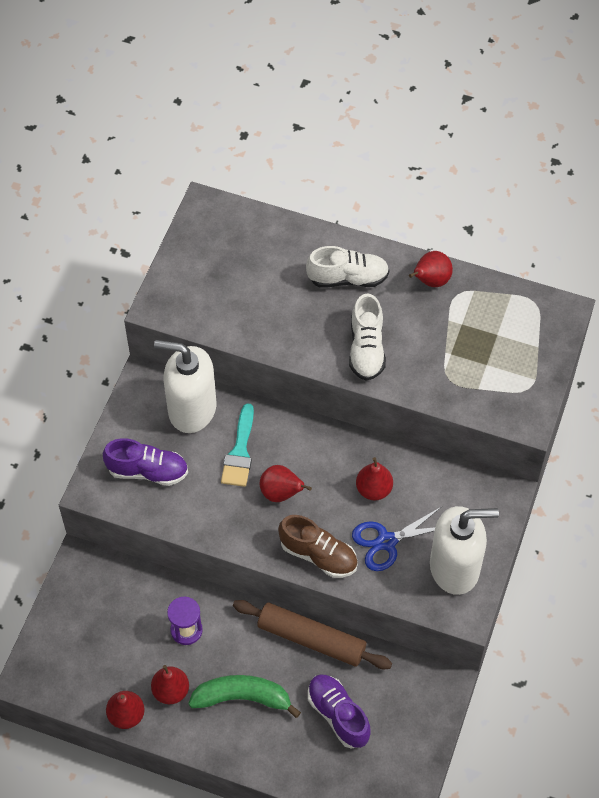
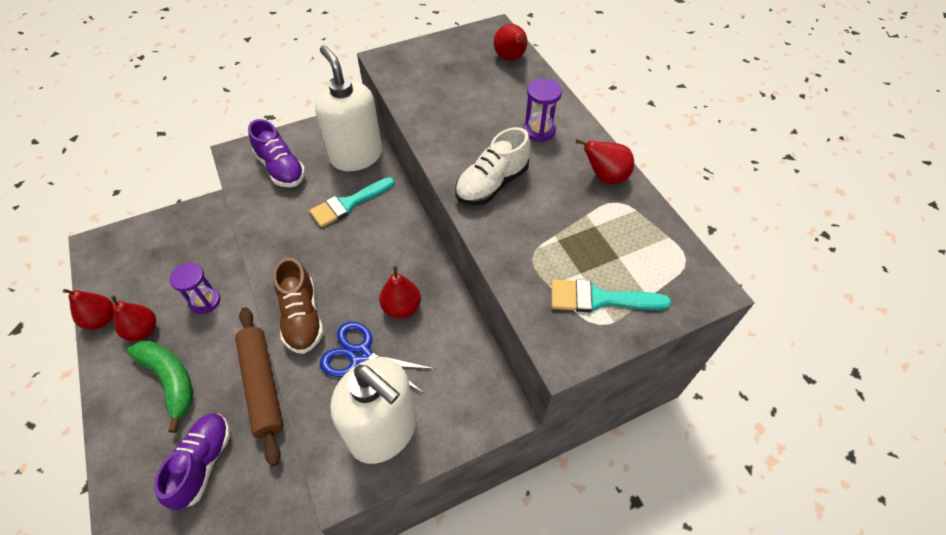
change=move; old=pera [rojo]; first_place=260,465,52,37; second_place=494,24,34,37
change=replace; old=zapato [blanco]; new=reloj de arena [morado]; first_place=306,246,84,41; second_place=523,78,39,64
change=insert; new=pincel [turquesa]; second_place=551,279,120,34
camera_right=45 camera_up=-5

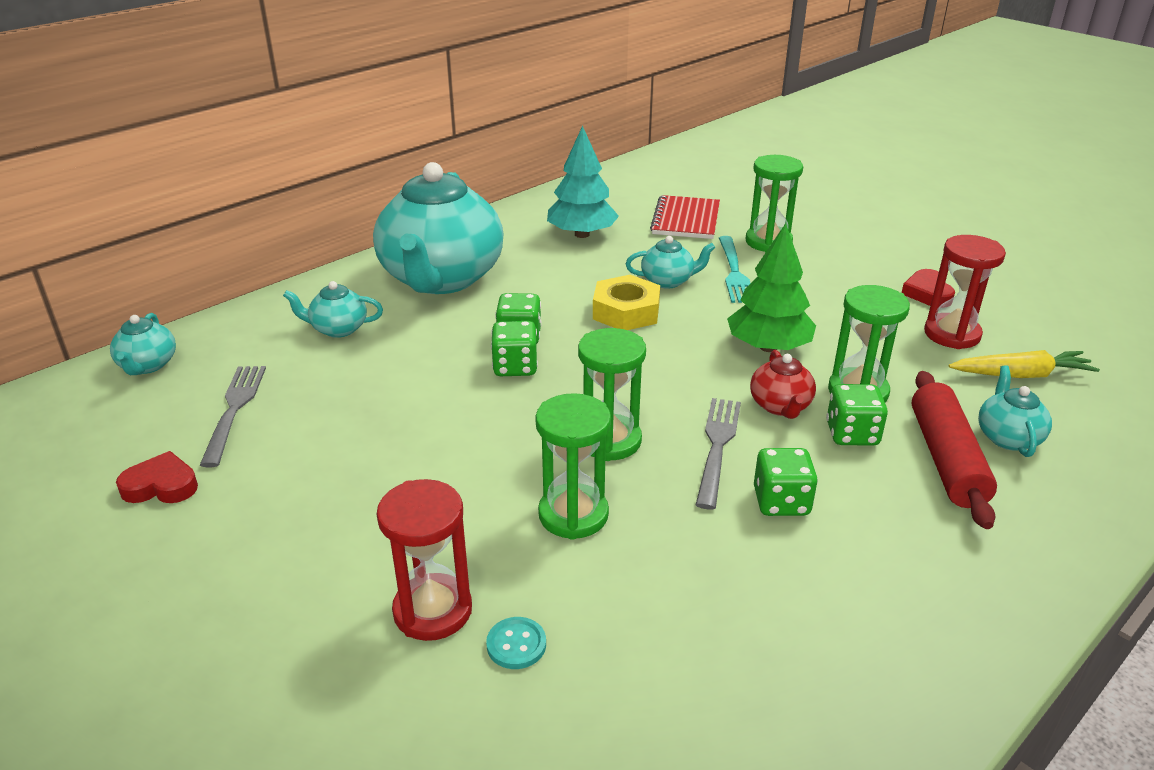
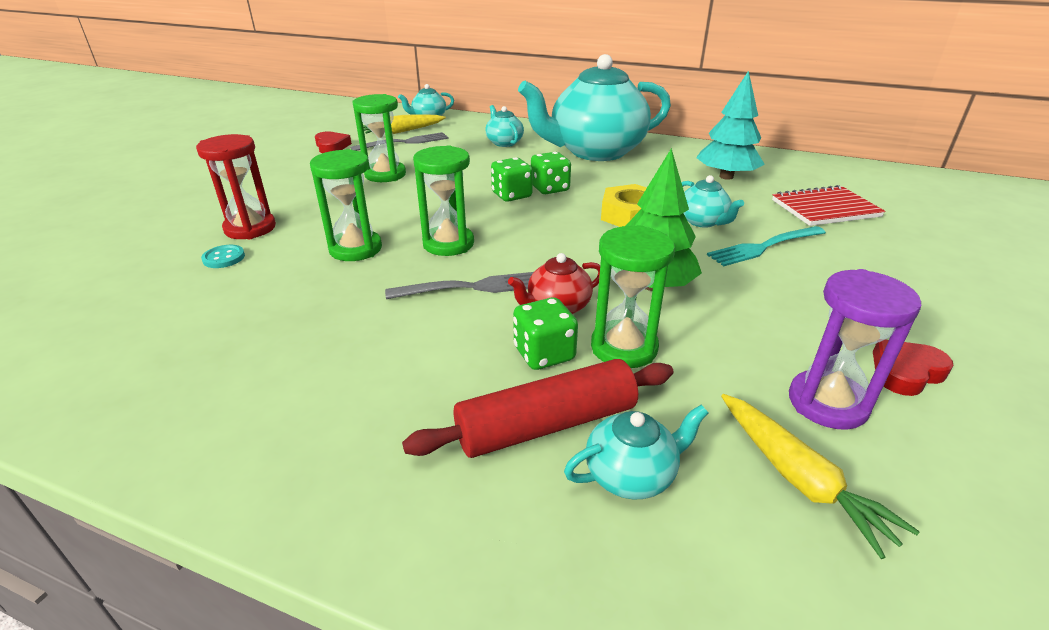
change=move; old=reloj de arena [verde]; first_place=746,155,57,97; second_place=353,94,53,88
change=delete; old=dado [verde]; first_place=754,448,64,68
change=recolor; old=reloj de arena [rojo]; new=reloj de arena [morado]; first_place=924,235,82,114; second_place=789,269,132,161
change=insert; new=zanahoria [amarillo]; second_place=363,114,83,20
camera_right=65 camera_up=0

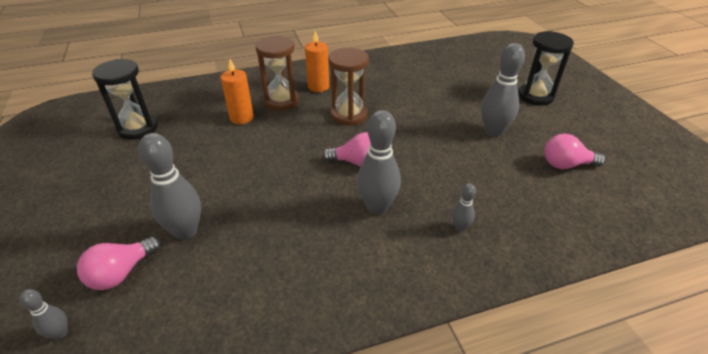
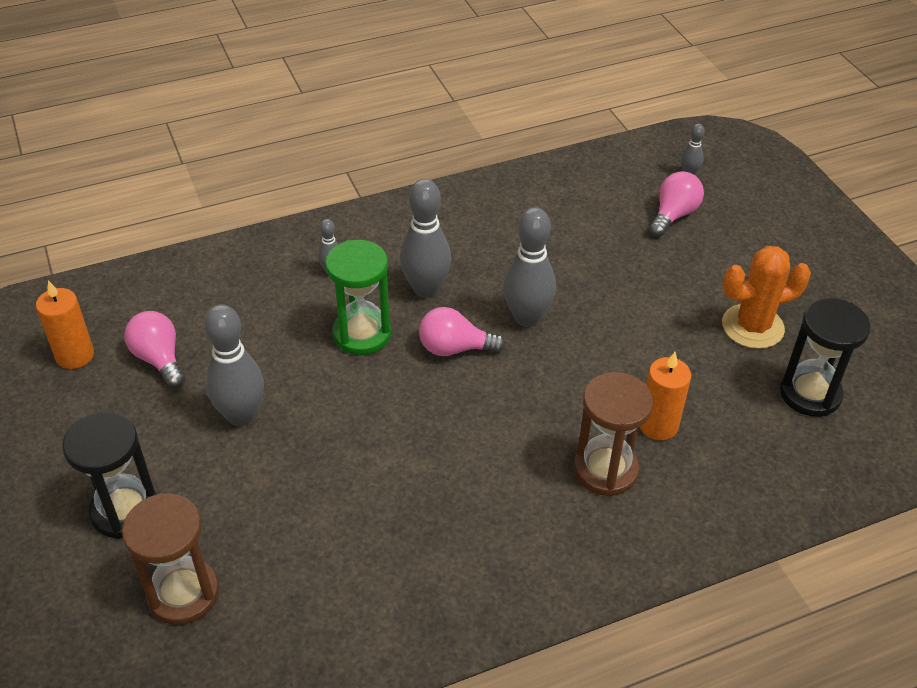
change=move; old=bolo [gris]; first_place=138,133,63,107; second_place=503,207,53,120
change=move; old=vela [naranja]; first_place=305,31,24,61; second_place=36,280,58,89
change=move; old=reloj de arena [marrón]; first_place=328,48,41,78; second_place=122,493,97,132
change=rotate; old=bombilla [rosa]; first_place=544,134,61,35; second_place=124,311,61,77; degrees=-120
change=insert; new=reloj de arena [verde]; second_place=325,240,66,115
change=insert; new=cactus [naranja]; second_place=722,246,89,103
camera_right=175 camera_up=5

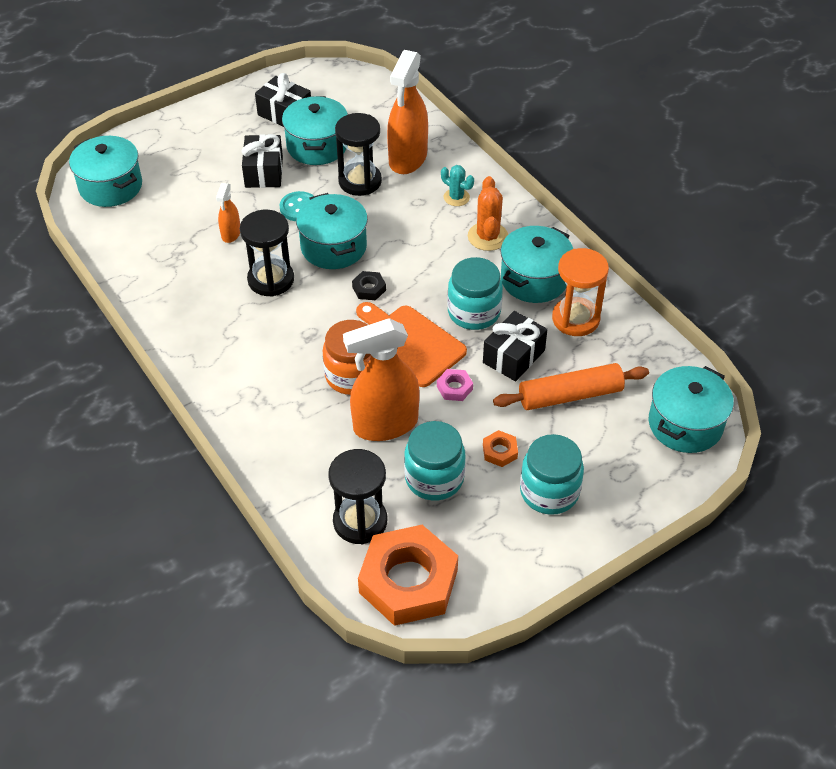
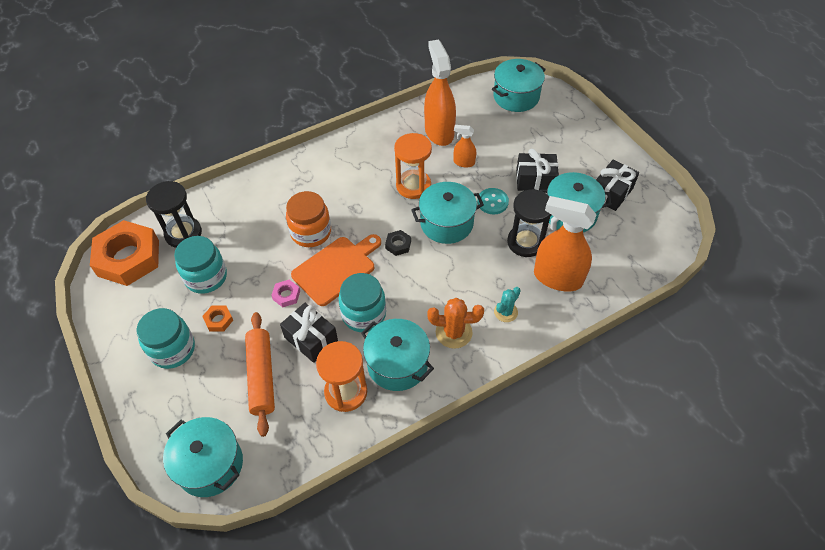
change=recolor; old=reloj de arena [negro]; new=reloj de arena [naranja]; first_place=240,210,54,87; second_place=394,133,38,66
change=move; old=pulverizador [naranja]; first_place=343,318,77,123; second_place=424,39,32,107
camera_right=95 camera_up=5

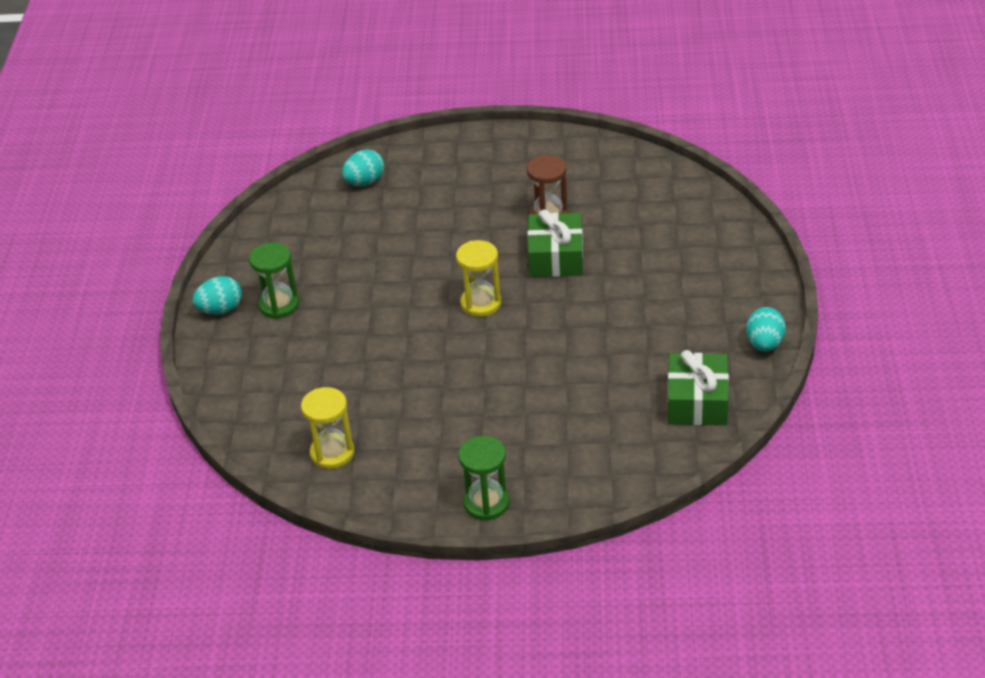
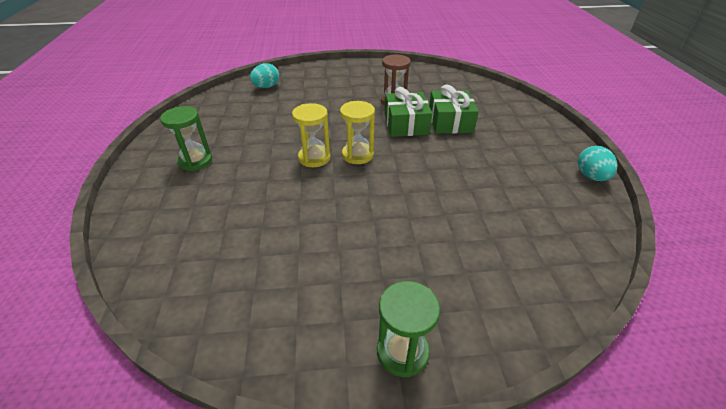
change=delete; old=huevo [turquesa]; first_place=192,276,50,38
change=move; old=reloj de arena [amarillo]; first_place=301,387,53,82; second_place=292,103,39,64
change=move; old=regalo [verde]; first_place=668,350,61,75; second_place=429,84,50,49
camera_right=-10 camera_up=0

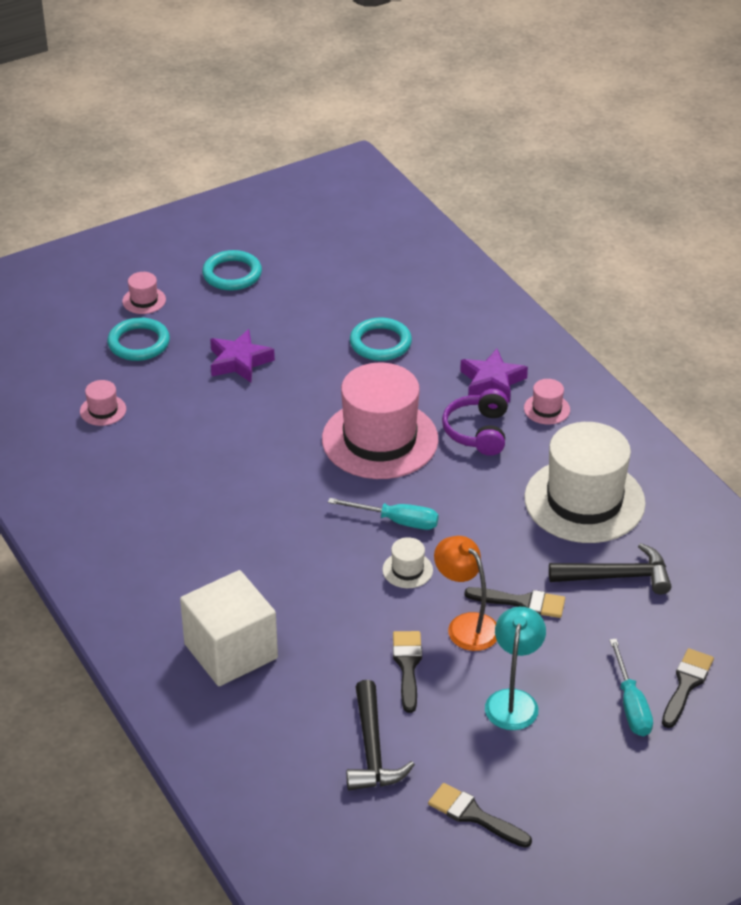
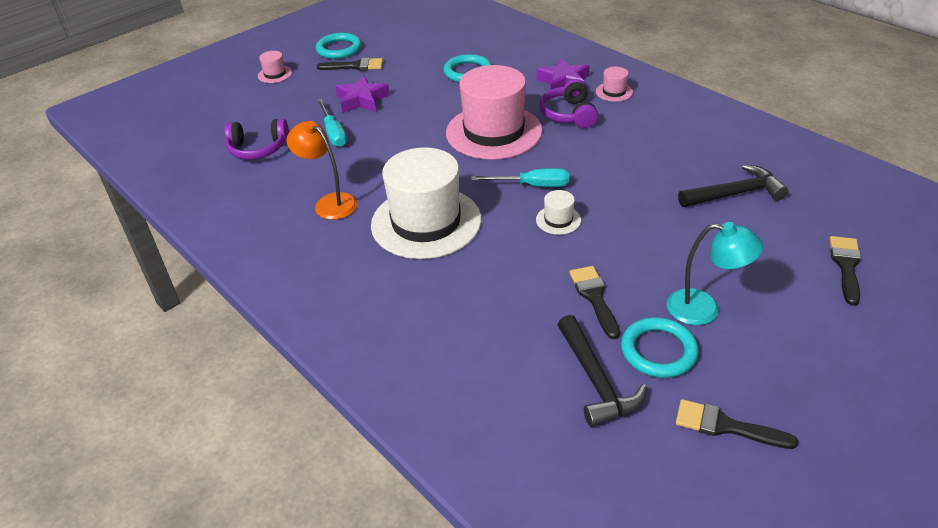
change=replace; old=sombrero [rosa]; new=auriculares [morado]; first_place=80,380,46,46; second_place=224,119,65,41
change=move; old=anillo [turquesa]; first_place=107,317,63,44; second_place=621,317,78,61
change=delete; old=cubo [blanco]; first_place=180,570,98,116
change=move; old=lámpara [naranja]; first_place=434,536,63,115; second_place=287,121,71,99
change=move; old=pincel [negro]; first_place=465,587,100,31; second_place=317,58,66,13
change=rotate; old=lámpara [turquesa]; first_place=485,607,61,123; second_place=667,222,96,103; degrees=105
change=move; old=sombrero [blanco]; first_place=524,422,122,121; second_place=371,147,110,112
change=move; old=destornillador [turquesa]; first_place=609,639,44,97; second_place=317,99,30,48
camera_right=-10 camera_up=0

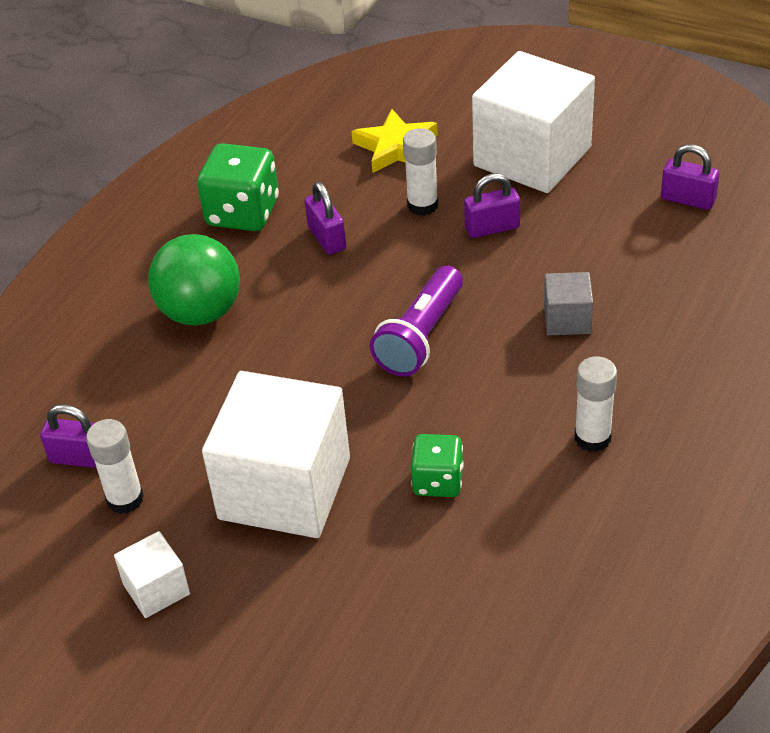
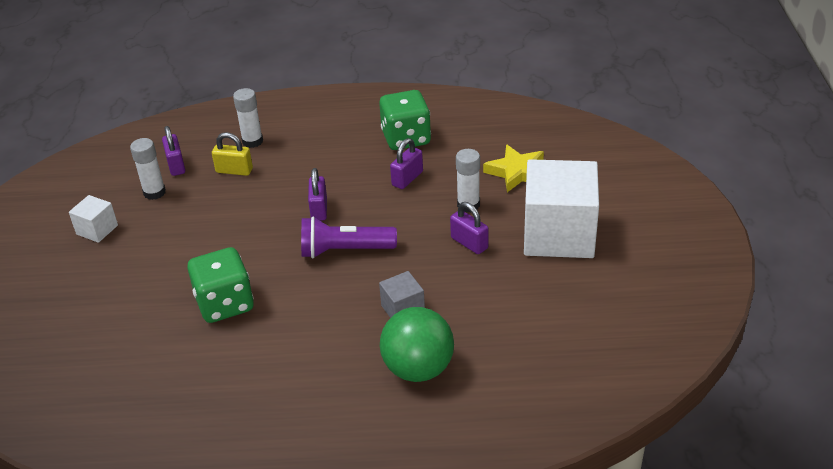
change=move; old=pelota [verde]; first_place=148,234,92,92; second_place=380,307,74,75
change=delete; old=cubo [blanco]; first_place=202,371,148,167
change=resize; old=dado [verde]; first_place=411,434,53,63; second_place=187,247,67,76; factor=1.61
change=move; old=barra de pegamento [blanco]; first_place=575,356,42,96; second_place=233,88,30,60
change=move; old=candado [morado]; first_place=661,144,58,66; second_place=308,168,19,53
change=insert; new=candado [amarillo]; second_place=212,132,41,44
camera_right=60 camera_up=-5

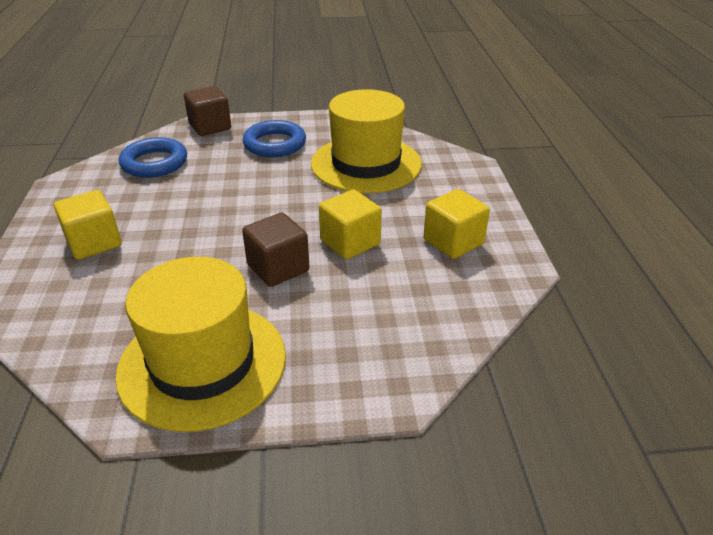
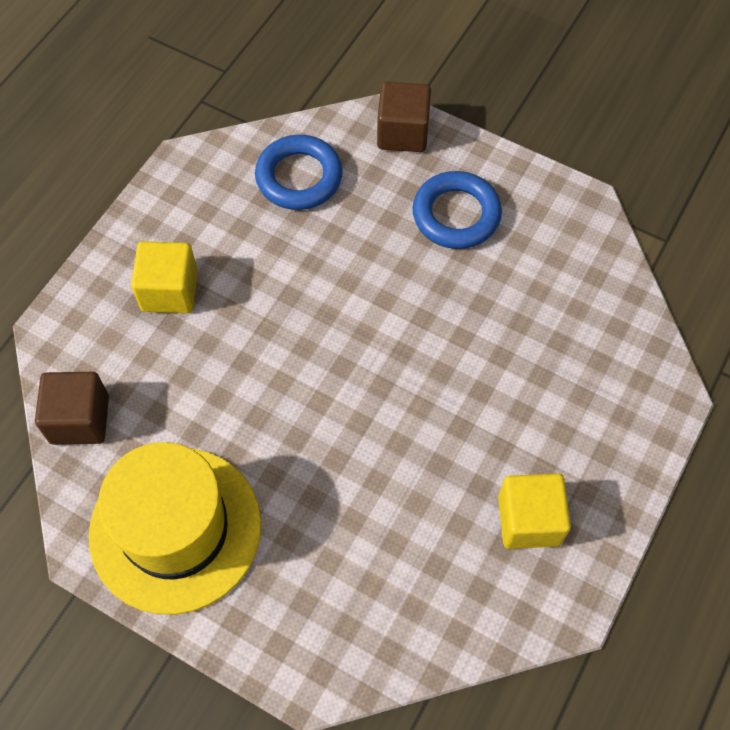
change=move; old=cubo [marrón]; first_place=242,212,68,75; second_place=35,372,74,73
change=delete; old=sombrero [amarillo]; first_place=311,89,111,104
change=delete; old=cubo [amarillo]; first_place=319,189,63,71
camera_right=35 camera_up=25

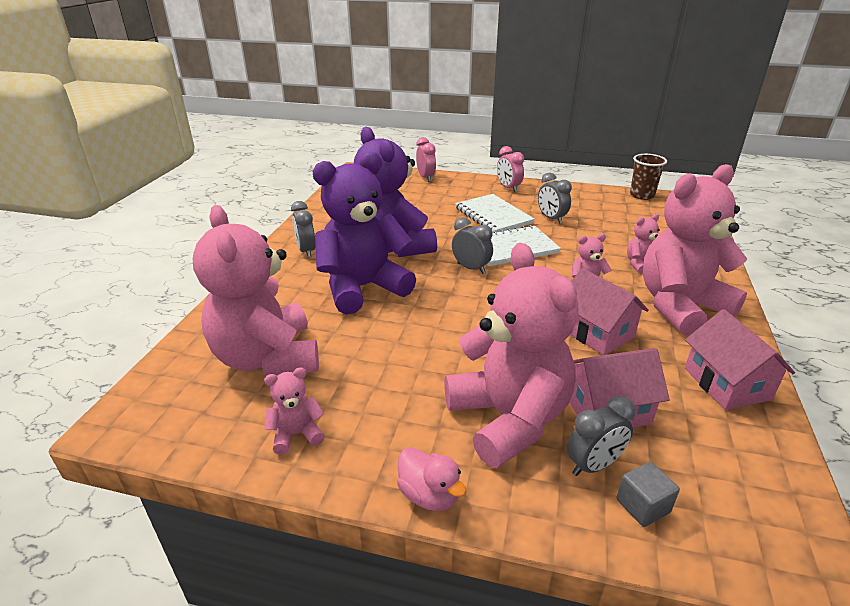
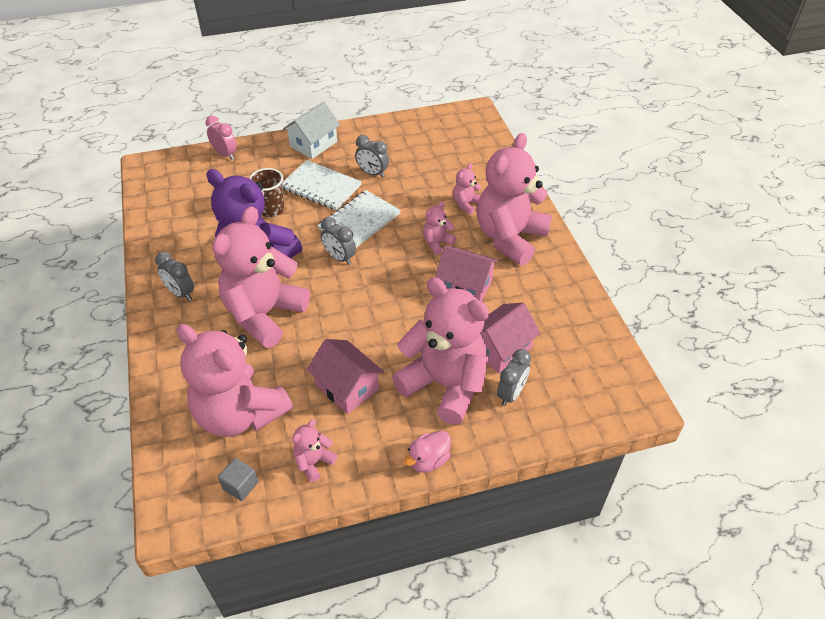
change=recolor; old=osito [morado]; new=osito [rosa]; first_place=312,152,104,162; second_place=212,206,98,142
change=rotate; old=pato [rosa]; first_place=397,447,70,64; second_place=404,430,47,43; degrees=120
change=rotate; old=despertador [gris]; first_place=452,217,41,57; second_place=321,217,35,48; degrees=-150
change=replace; old=despertador [rosa]; new=casa [blanco]; first_place=497,146,27,46; second_place=283,102,57,57
change=move; old=cubo [gris]; first_place=617,462,63,65; second_place=218,458,40,43
change=move; old=vaso [marrón]; first_place=630,154,37,46; second_place=249,168,35,49
change=move; old=casa [rosa]; first_place=685,309,110,101; second_place=307,339,77,75
camera_right=-30 camera_up=15

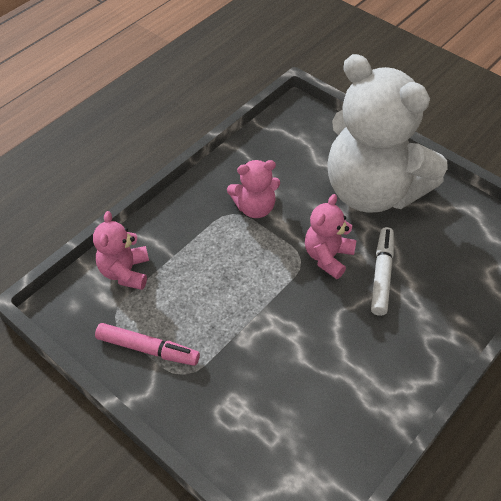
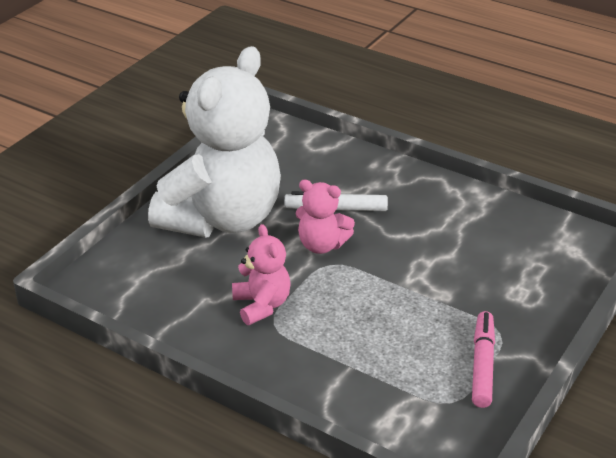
change=delete; old=osito [rosa]; first_place=93,211,56,79
camera_right=-100 camera_up=-15

